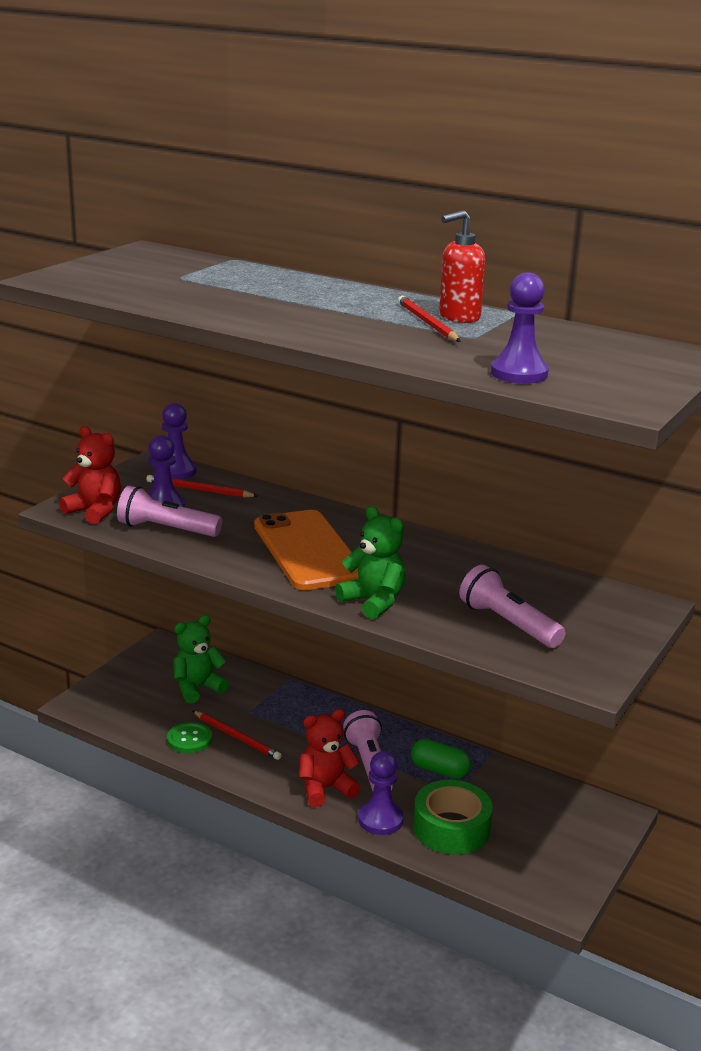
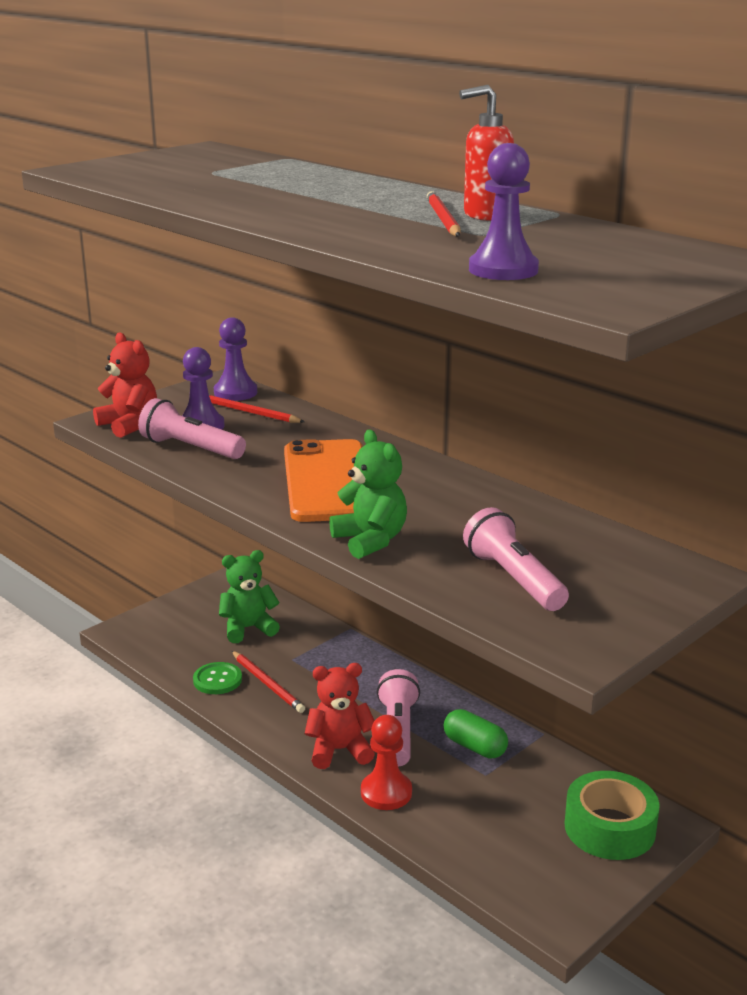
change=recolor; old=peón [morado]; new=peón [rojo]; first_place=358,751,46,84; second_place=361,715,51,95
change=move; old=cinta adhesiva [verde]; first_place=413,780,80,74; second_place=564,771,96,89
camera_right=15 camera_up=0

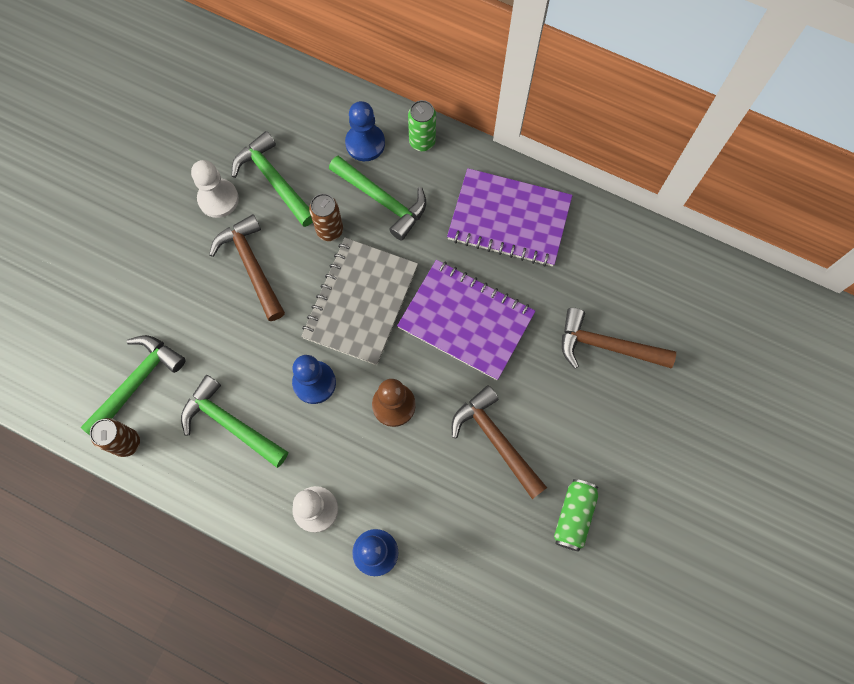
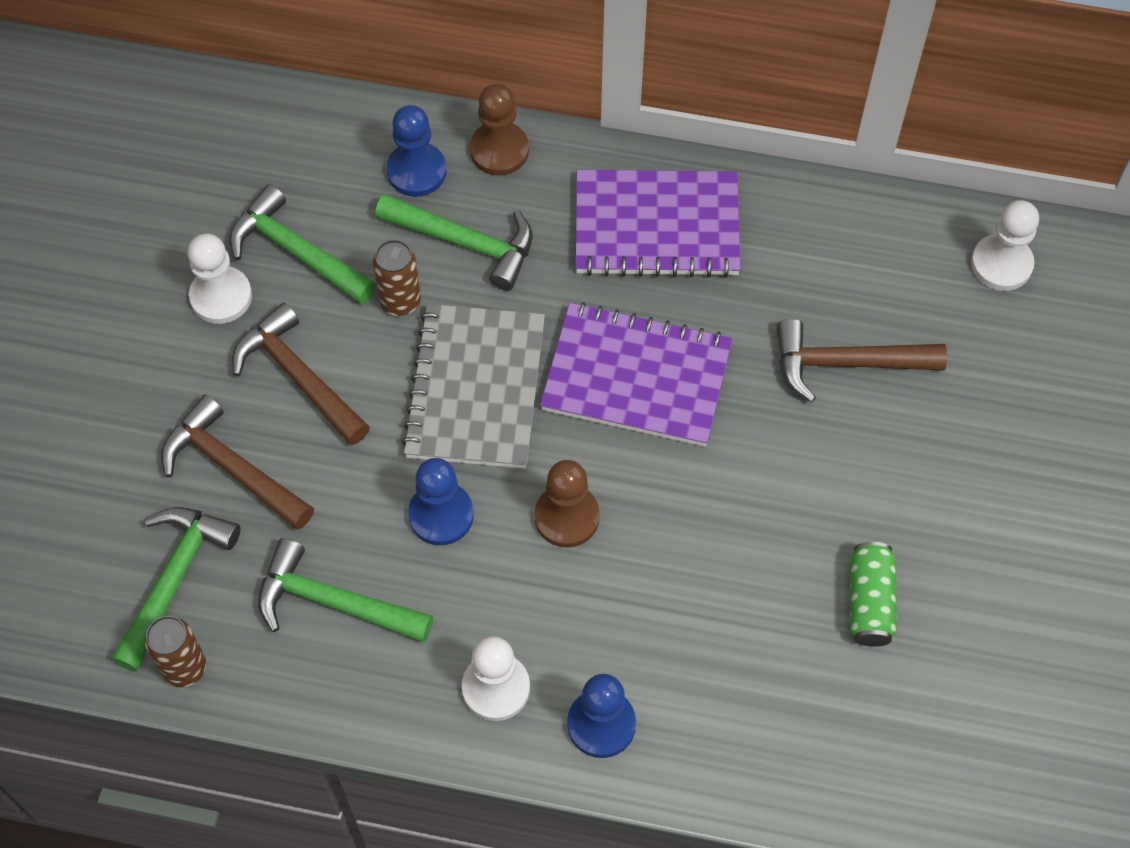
change=replace; old=lata [verde]; new=peón [marrón]; first_place=408,100,28,51; second_place=470,84,59,91
change=move; old=martillo [marrón]; first_place=452,385,95,114; second_place=161,394,153,136
change=insert; new=peón [blanco]; second_place=971,200,68,91
camera_right=-15 camera_up=-10

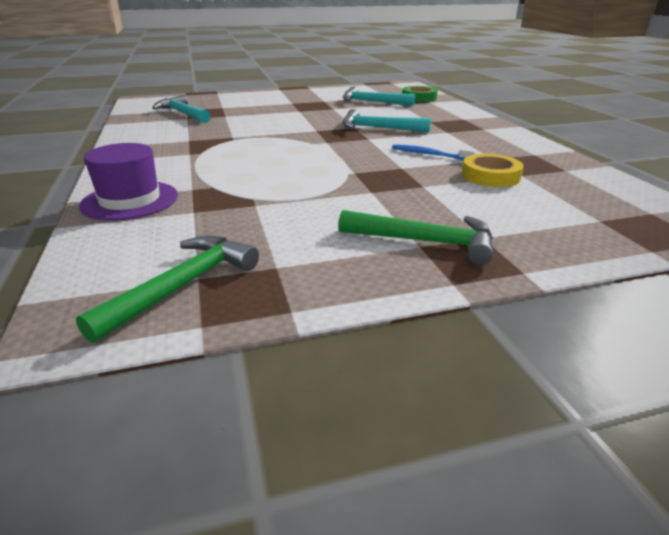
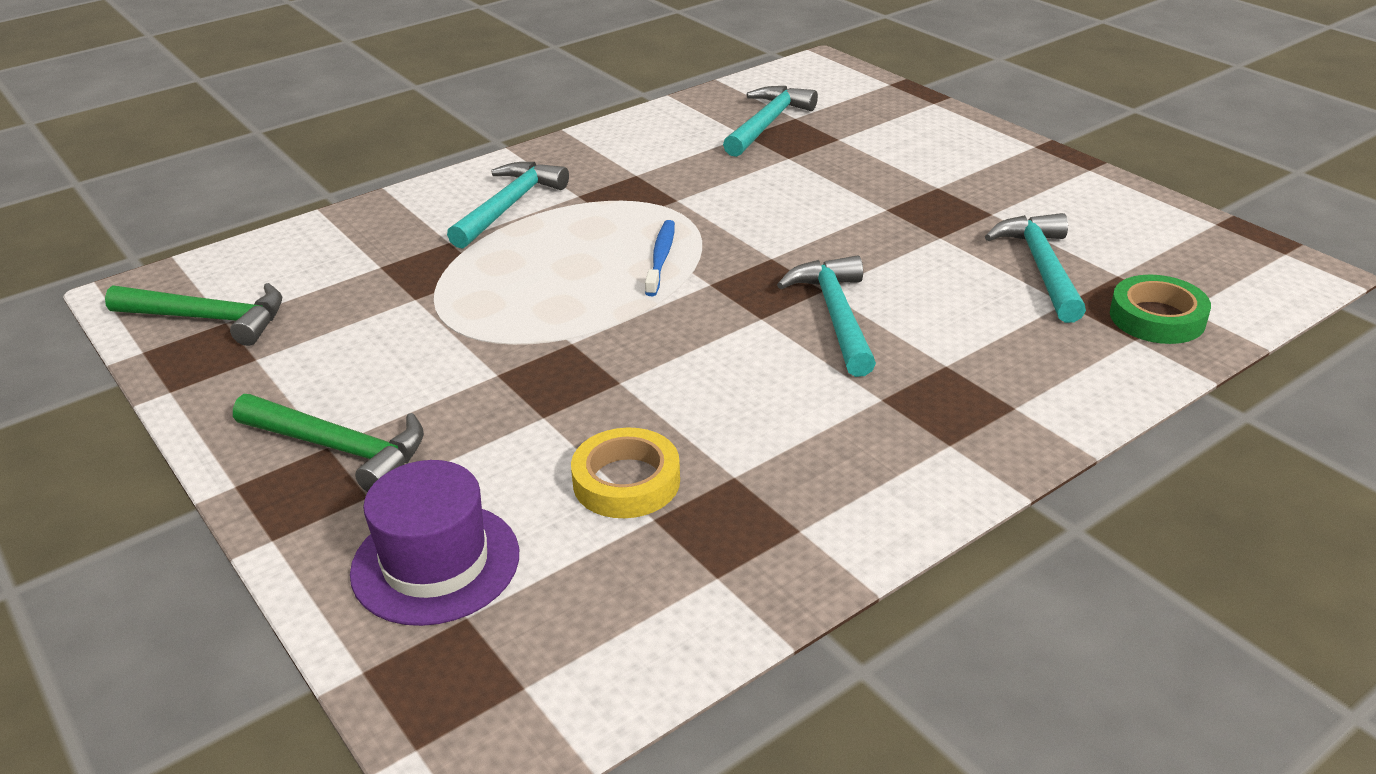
change=move; old=sombrero [morado]; first_place=79,143,99,78; second_place=350,460,169,166
change=rotate; old=martillo [verde]; first_place=339,210,155,55; second_place=233,394,191,98; degrees=-60
change=move; old=cepillo de dientes [azul]; first_place=392,144,84,16; second_place=645,220,30,76
change=insert; new=martillo [turquesa]; second_place=447,162,122,87
camera_right=70 camera_up=5

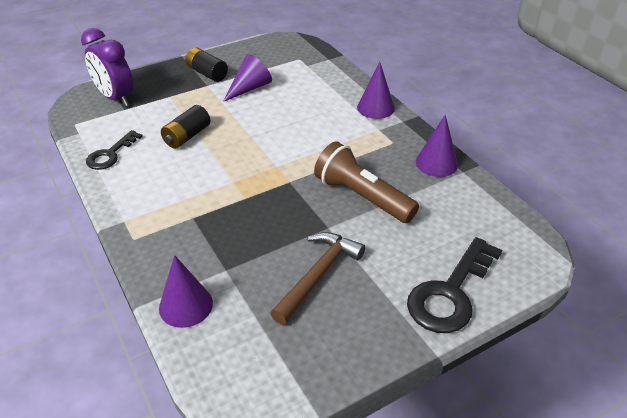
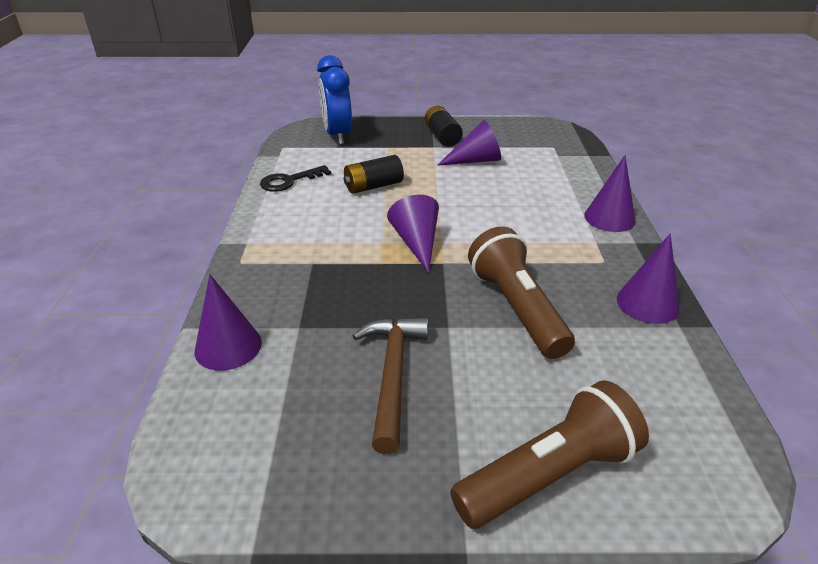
change=recolor; old=despertador [morado]; new=despertador [azul]; first_place=81,28,52,78; second_place=317,55,35,90
change=rotate; old=martillo [marrón]; first_place=270,232,95,93; second_place=352,317,76,137; degrees=-60
change=replace; old=llave [negro]; new=lámpara de mano [marrón]; first_place=407,237,95,96; second_place=450,381,199,148
change=insert; new=cono [morado]; second_place=387,195,52,78
camera_right=30 camera_up=-5

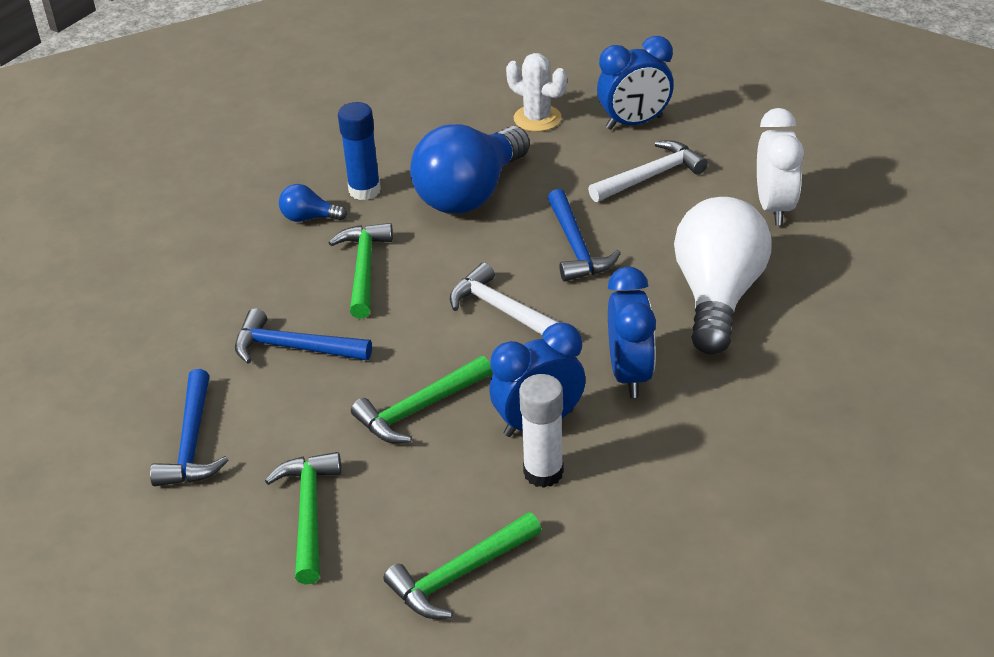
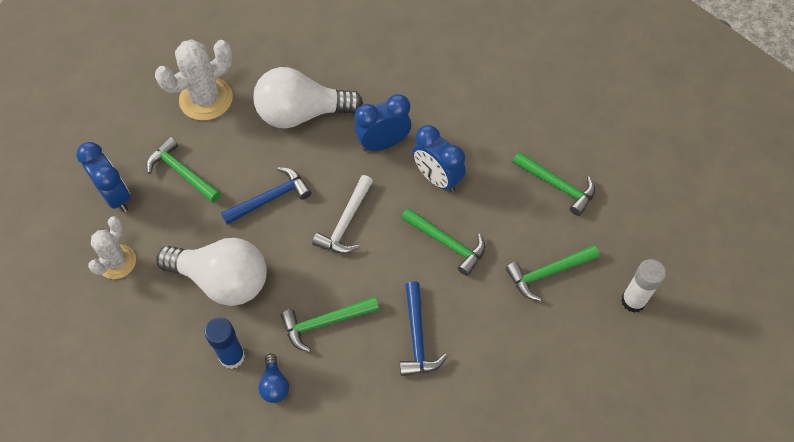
change=delete; old=martillo [azul]; first_place=150,369,78,117
change=recolor; old=bombilla [azul]; new=bombilla [blanco]; first_place=410,124,120,90; second_place=156,238,111,68
change=move; old=barra de pegamento [blanco]; first_place=519,374,45,114; second_place=621,259,45,54
change=recolor; old=martillo [blanco]; new=martillo [verde]; first_place=588,140,120,62; second_place=147,137,74,66
change=replace; old=despertador [blanco]; new=cactus [blanco]; first_place=757,108,47,117; second_place=155,39,78,82
camera_right=-110 camera_up=20

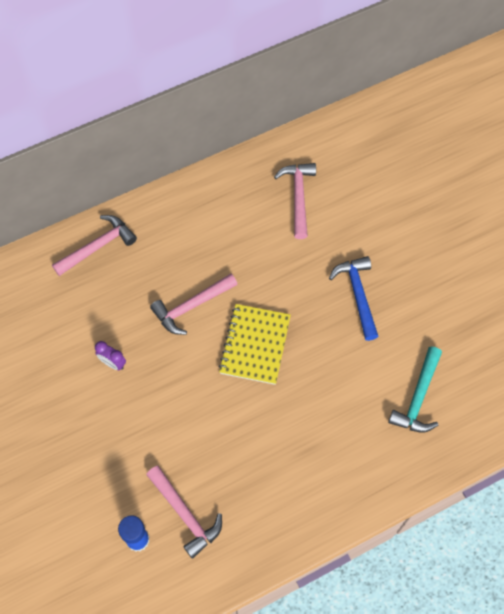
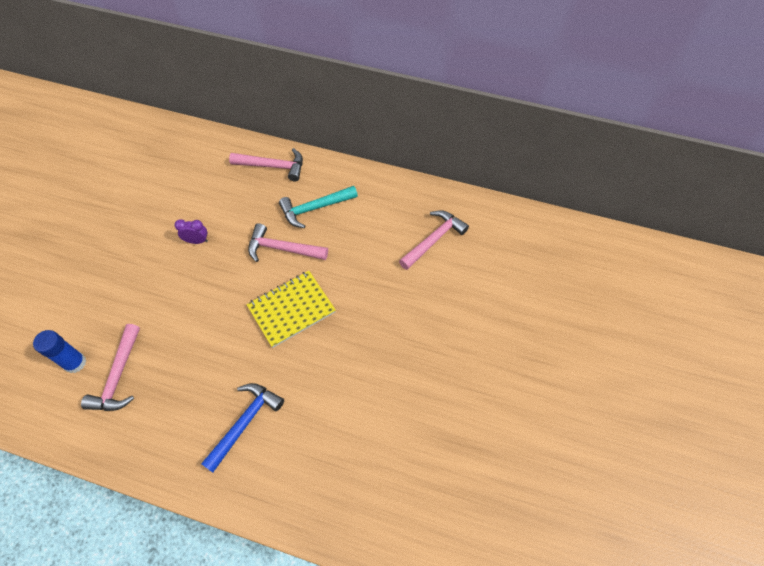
change=rotate; old=despertador [morado]; first_place=95,341,31,29; second_place=175,219,33,25; degrees=105
change=move; old=martillo [azul]; first_place=329,256,50,85; second_place=201,383,83,90
change=move; old=martillo [turquesa]; first_place=388,346,54,87; second_place=279,186,79,42
camera_right=45 camera_up=-5

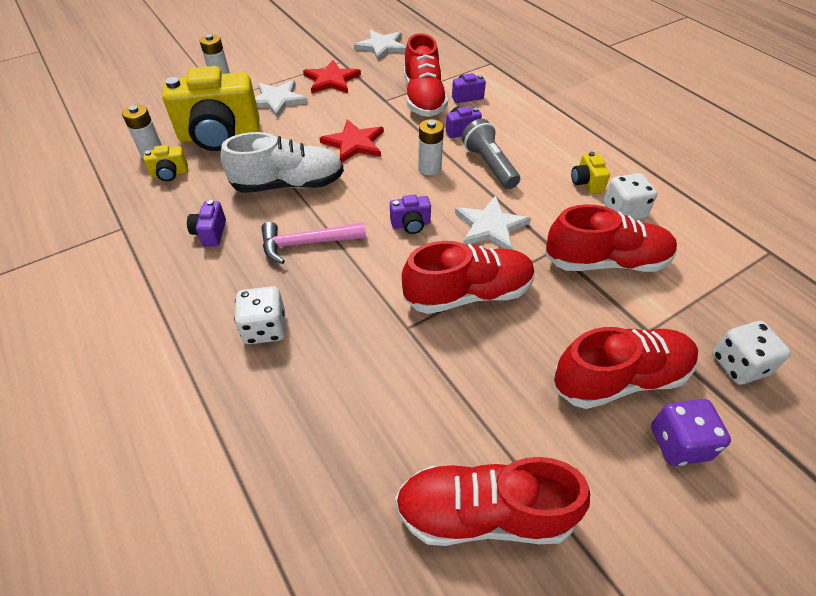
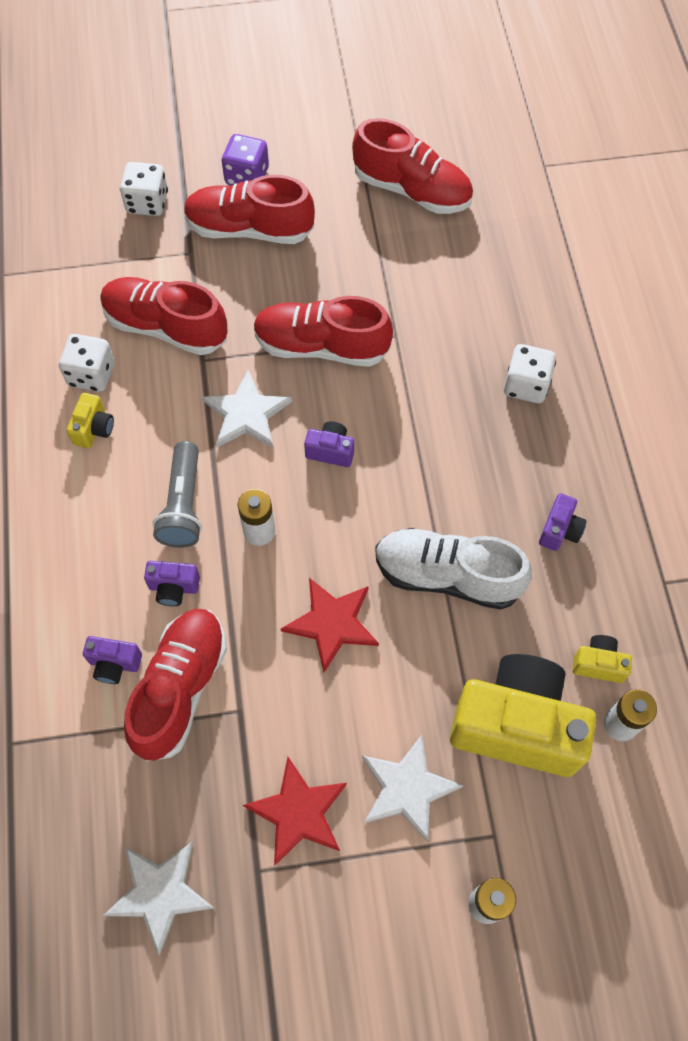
change=delete; old=martillo [rosa]; first_place=261,222,105,42
camera_right=-155 camera_up=15

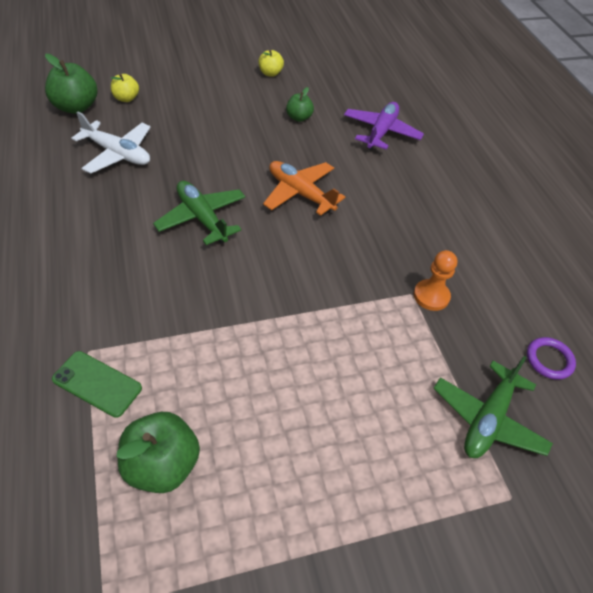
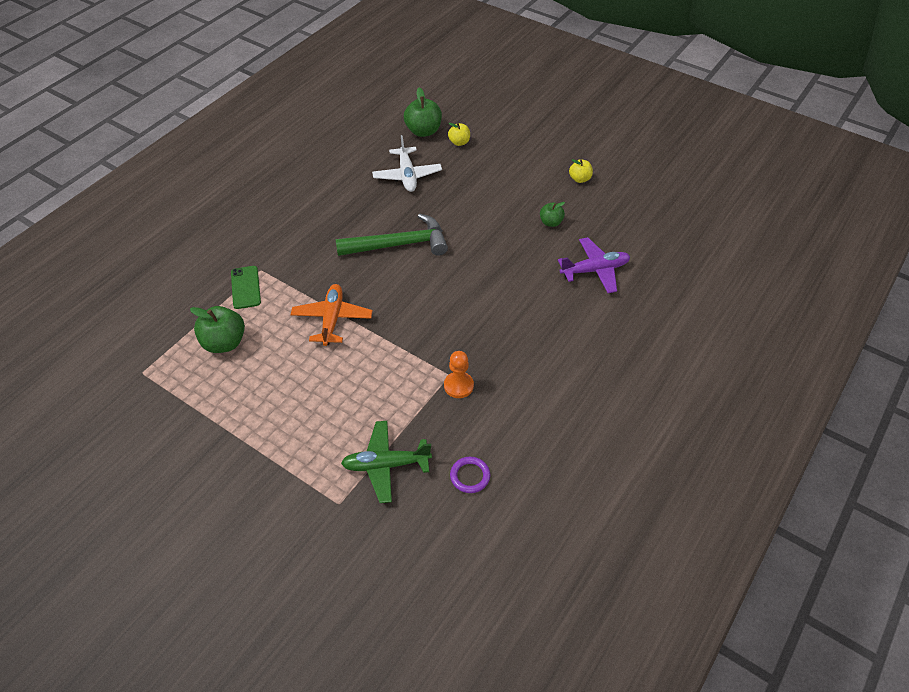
change=replace; old=avión [verde]; new=martillo [verde]; first_place=153,181,93,64; second_place=335,213,113,43
change=move; old=avión [naranja]; first_place=263,161,82,55; second_place=291,284,82,62
camera_right=55 camera_up=0

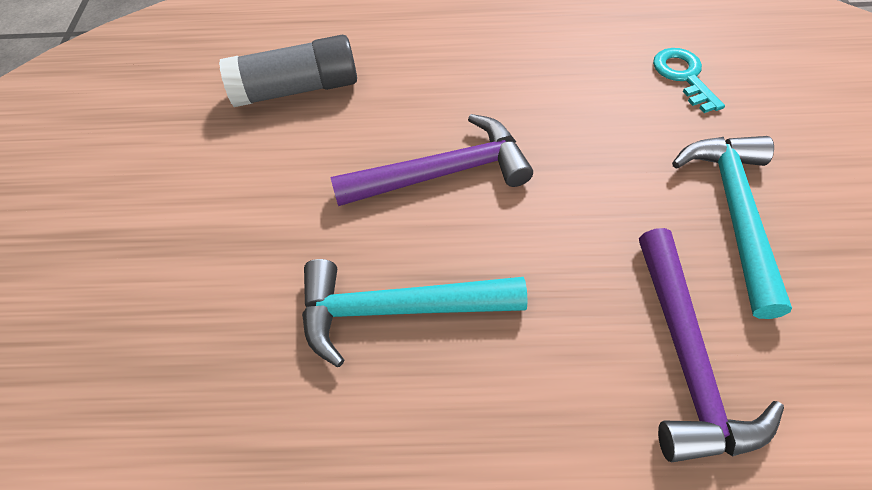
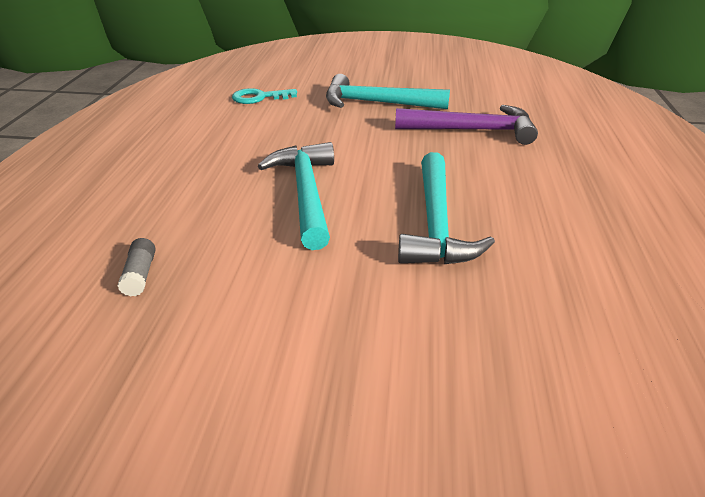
change=resize; old=barra de pegamento [gris]; first_place=219,35,138,72; second_place=117,238,39,59; factor=0.44
change=recolor; old=martillo [morado]; new=martillo [turquesa]; first_place=331,114,202,92; second_place=258,142,76,108
camera_right=-85 camera_up=-20

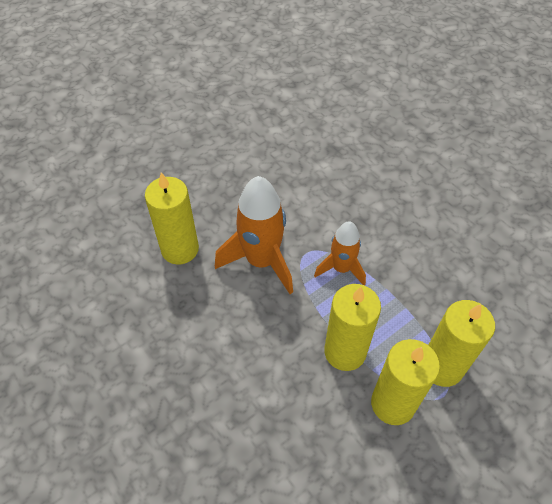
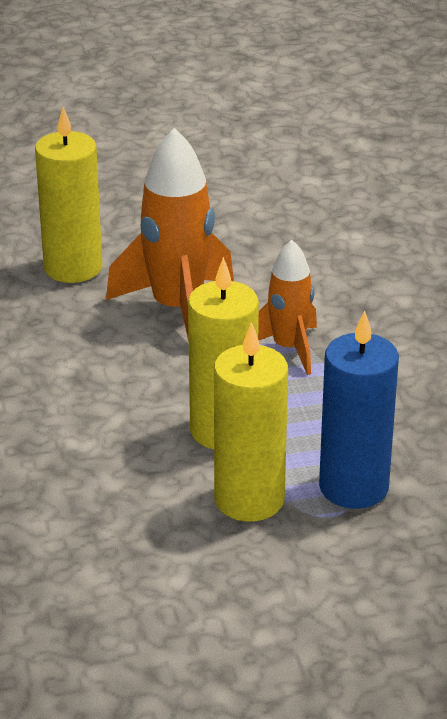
change=recolor; old=vela [amarillo]; new=vela [azul]; first_place=429,300,66,87; second_place=319,310,80,199
camera_right=25 camera_up=-20

